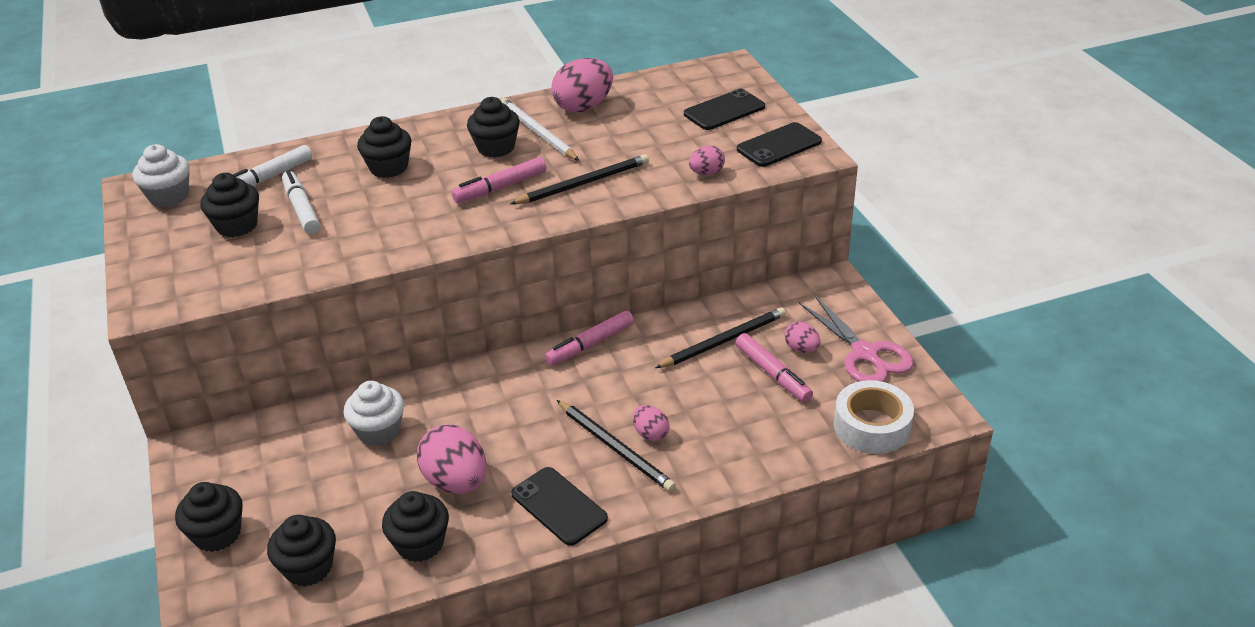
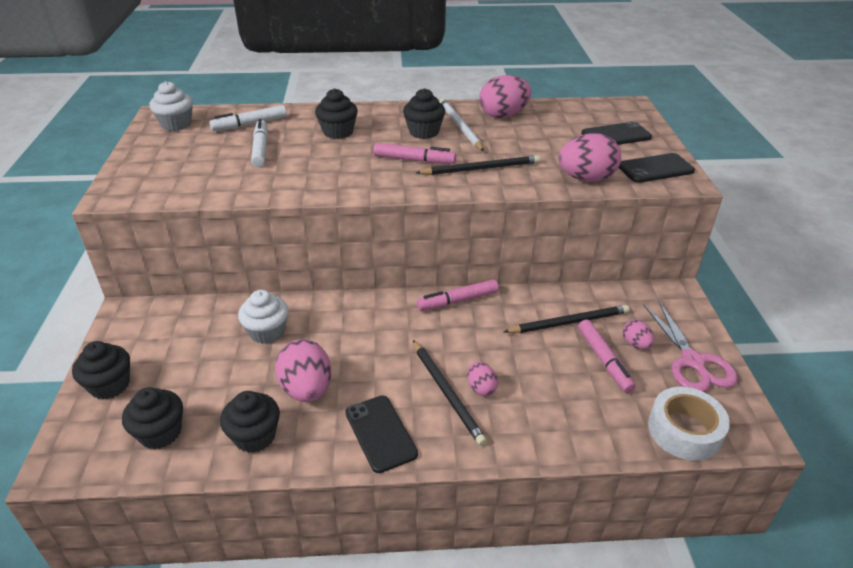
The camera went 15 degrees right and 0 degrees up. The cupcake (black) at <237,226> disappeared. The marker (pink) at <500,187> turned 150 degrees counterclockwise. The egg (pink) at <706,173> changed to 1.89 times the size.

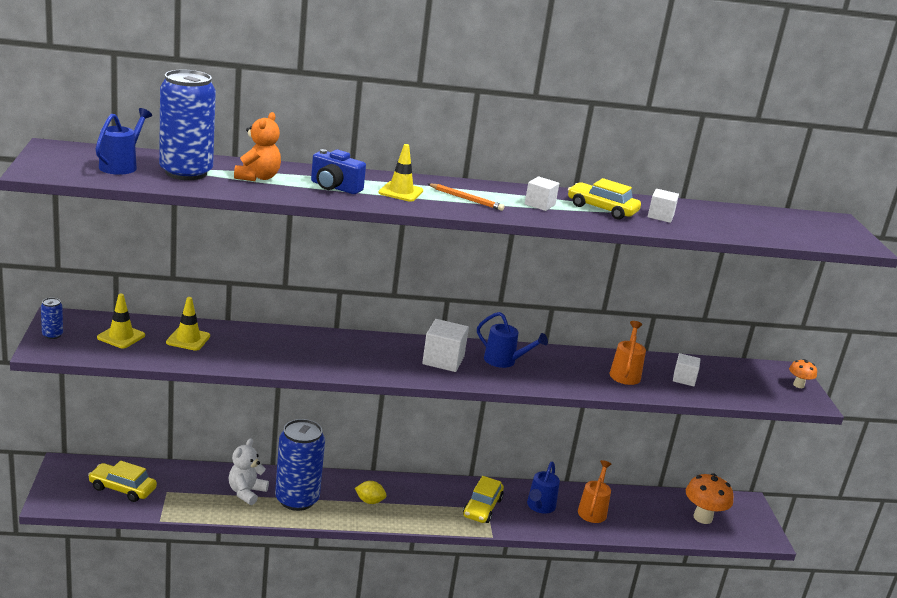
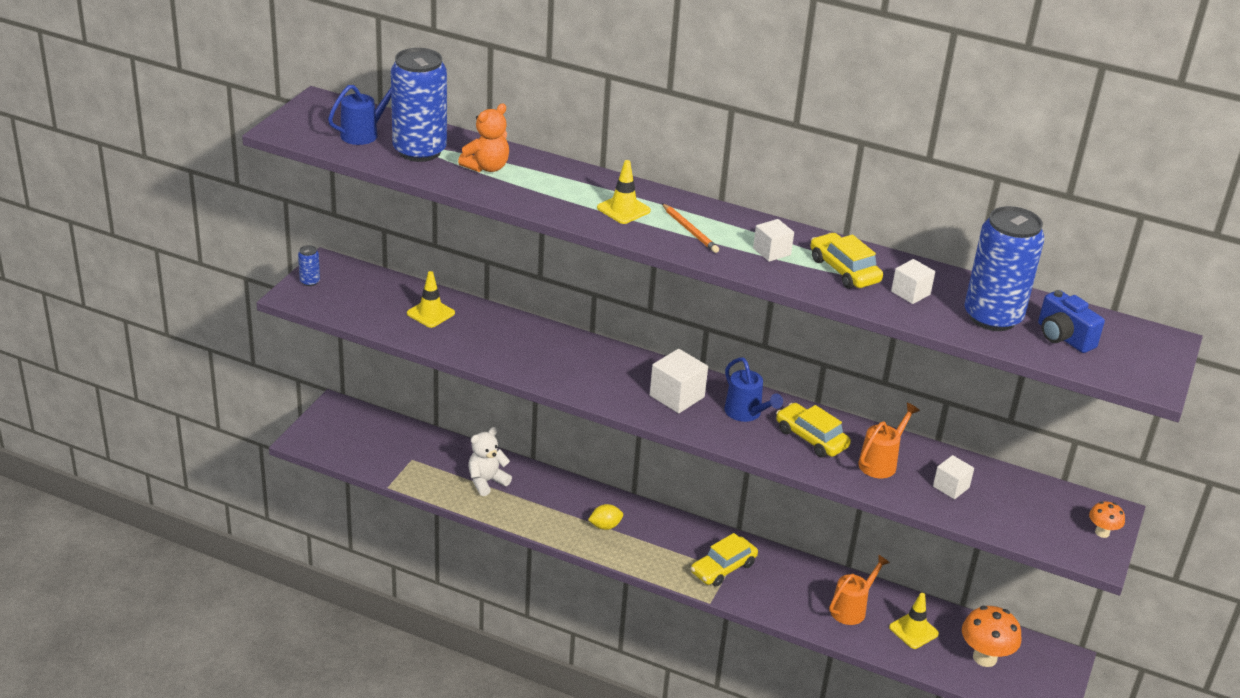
The camera went 30 degrees right and 10 degrees up. The watering can (blue) at <539,507> disappeared. The car (yellow) moved from <122,488> to <811,438>. The traffic cone (yellow) moved from <121,337> to <913,630>. The can (blue) moved from <297,499> to <992,317>. The camera (blue) moved from <335,187> to <1063,337>. The lemon (yellow) at <369,501> turned 60 degrees counterclockwise.

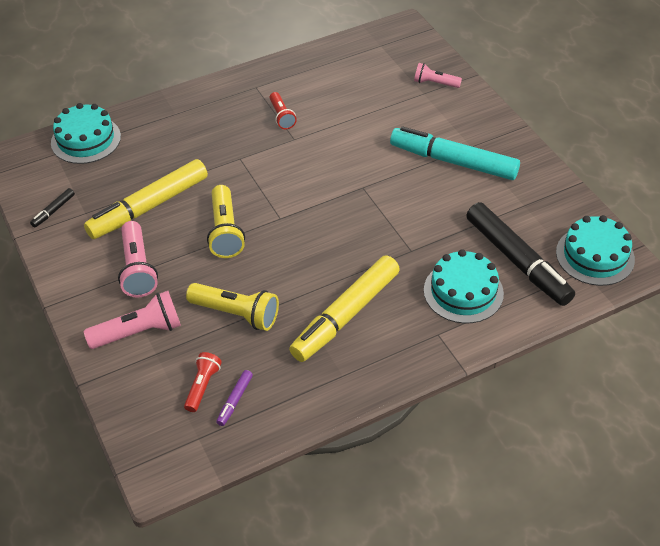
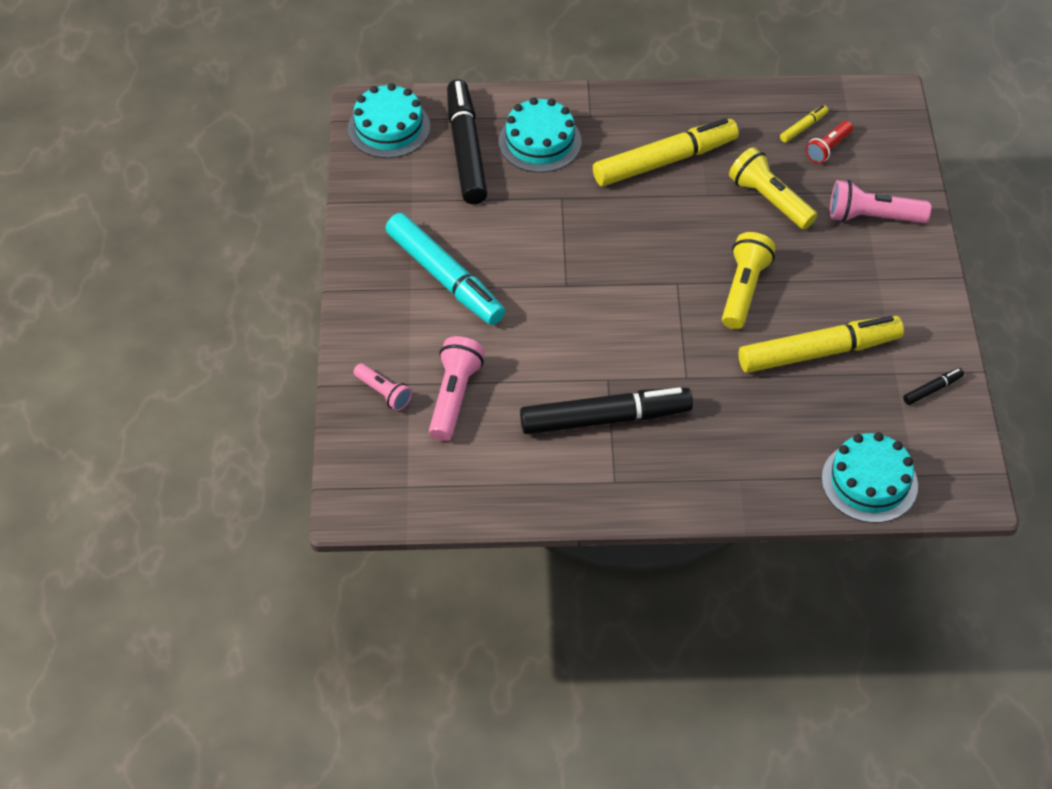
The camera went 155 degrees left and 5 degrees up. The flashlight (pink) moved from <138,269> to <454,396>. The flashlight (red) at <282,116> was replaced by the marker (black) at <605,419>. The marker (purple) at <235,400> became the marker (yellow) at <803,127>.

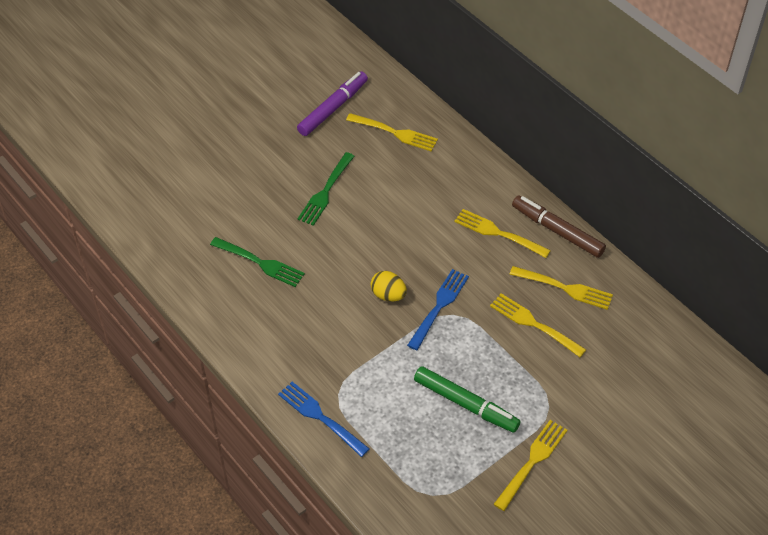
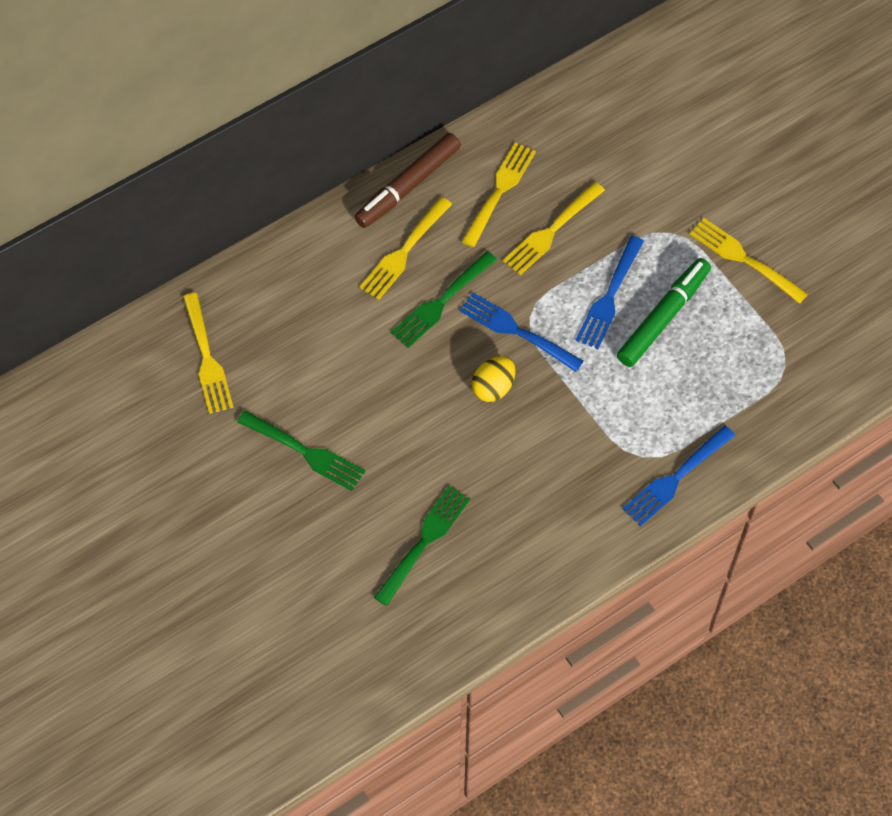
The camera went 85 degrees left and 10 degrees up. The marker (purple) at <333,108> disappeared. The fork (green) at <442,301> appeared. The fork (blue) at <609,296> appeared. The fork (yellow) at <394,133> turned 135 degrees clockwise.

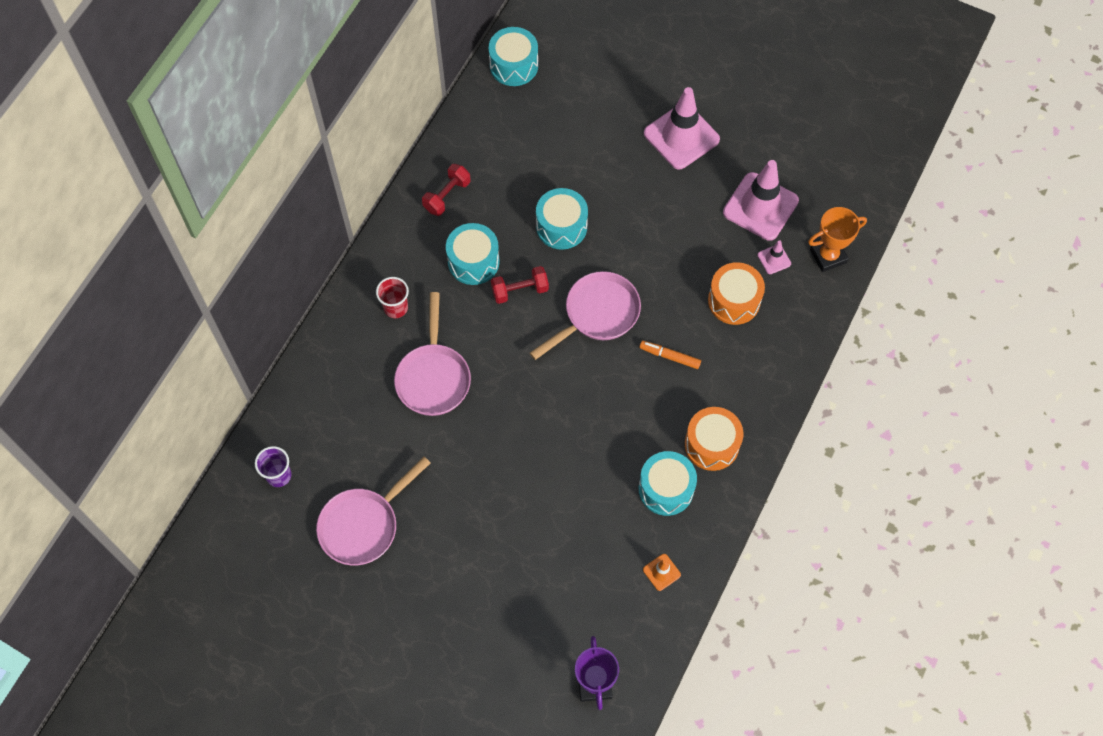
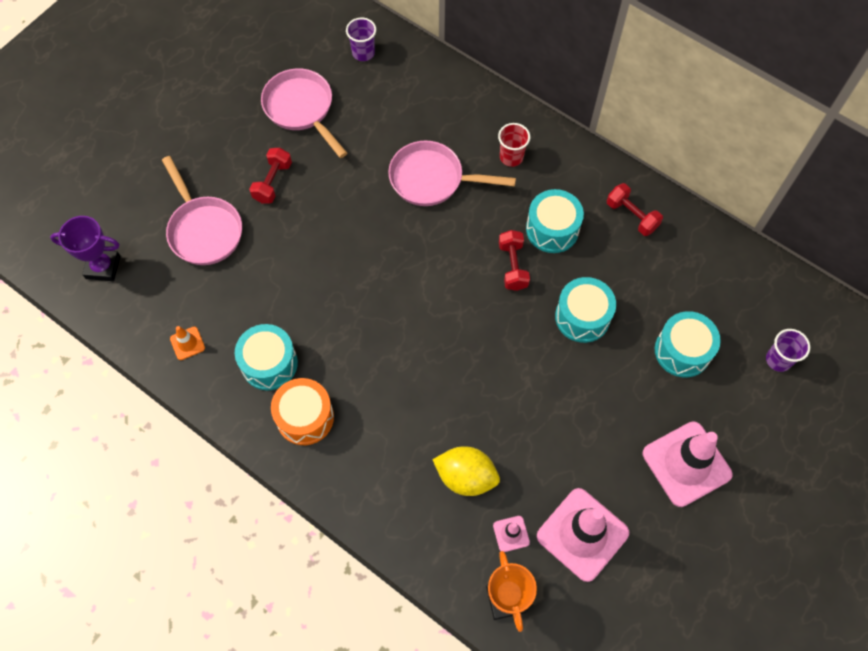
The camera went 100 degrees right and 0 degrees up. The marker (orange) at <669,356> disappeared. The dumbbell (red) at <273,182> appeared. The cup (purple) at <778,360> appeared. The drum (turquoise) moved from <514,65> to <682,351>. The pan (pink) moved from <597,314> to <204,230>. The drum (orange) at <734,301> was replaced by the lemon (yellow) at <466,477>.

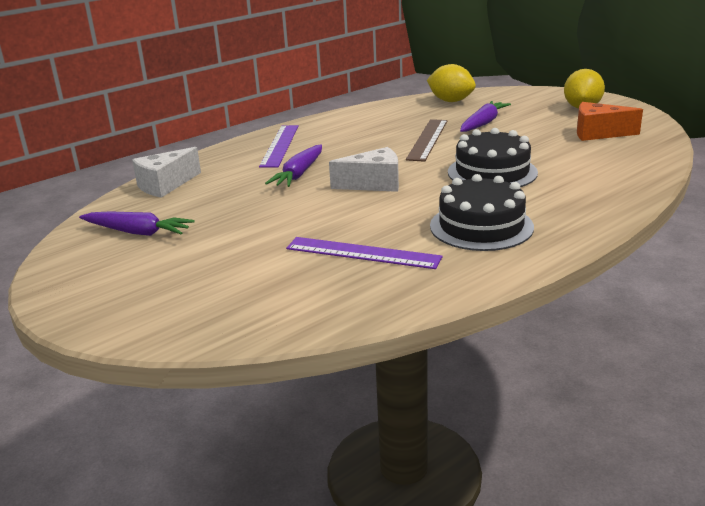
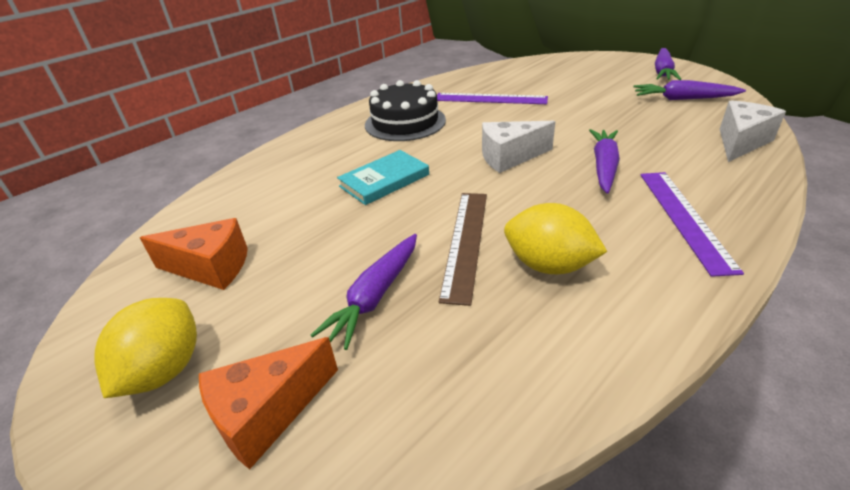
The camera went 175 degrees right and 10 degrees up. The cheese (orange) at <267,414> appeared. The carrot (purple) at <662,72> appeared. The lemon (yellow) moved from <451,101> to <549,265>. The cake (black) at <492,172> was replaced by the book (turquoise) at <384,180>.

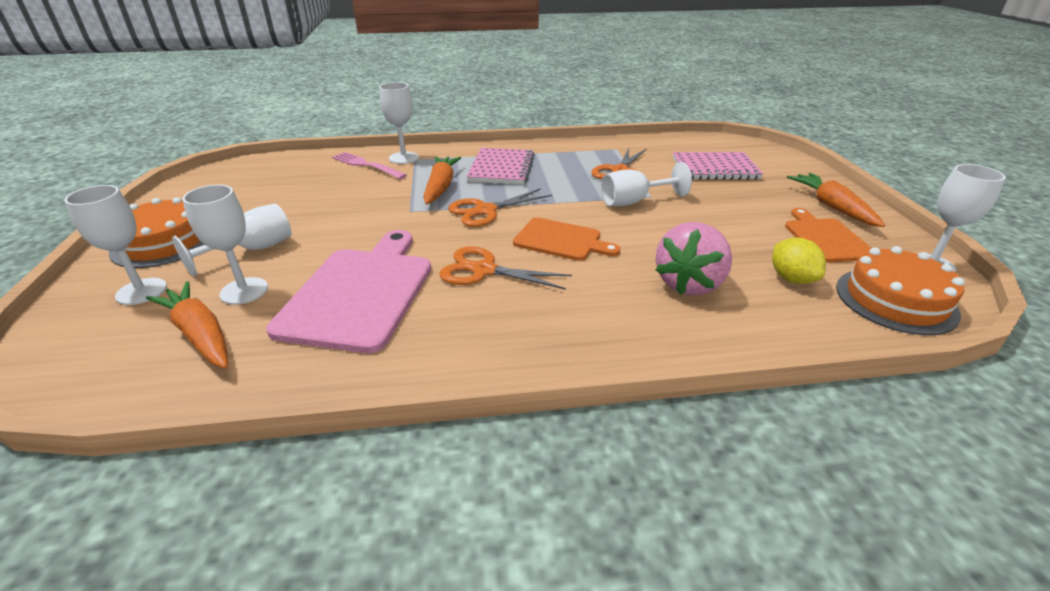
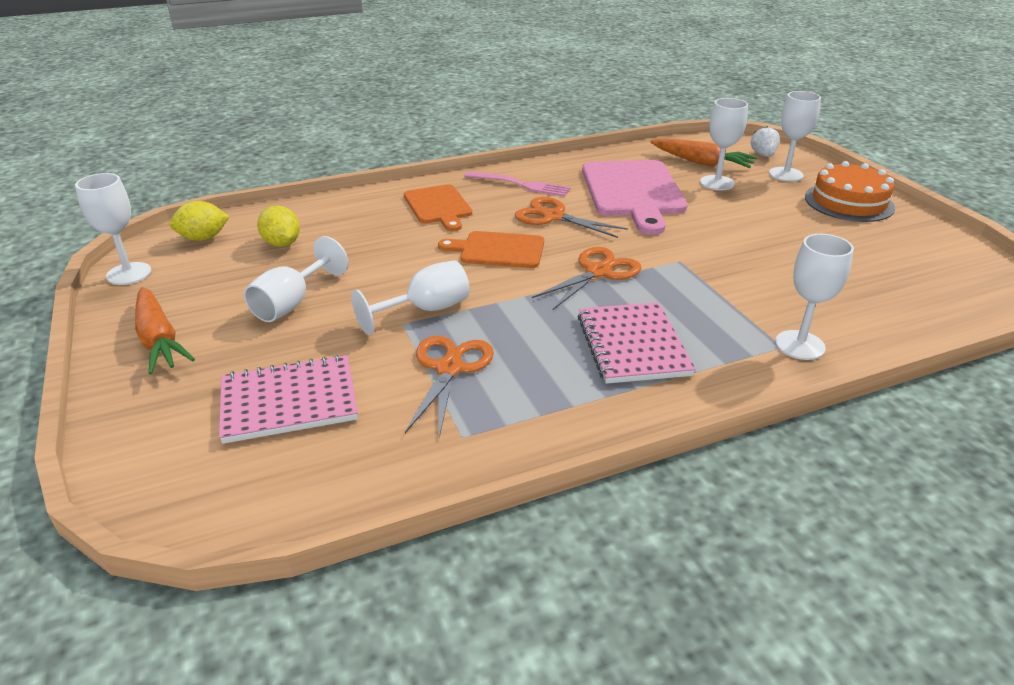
The camera went 165 degrees right and 0 degrees up. The carrot (orange) at <440,187> disappeared. The strawberry (pink) at <689,284> disappeared. The strawberry (white) at <763,155> appeared. The goblet (white) moved from <253,250> to <292,303>. The fork (pink) moved from <366,165> to <521,185>. The cutting board (orange) moved from <825,238> to <438,206>. The cake (orange) at <895,300> was replaced by the lemon (yellow) at <203,238>. The scissors (orange) at <484,270> turned 150 degrees counterclockwise.

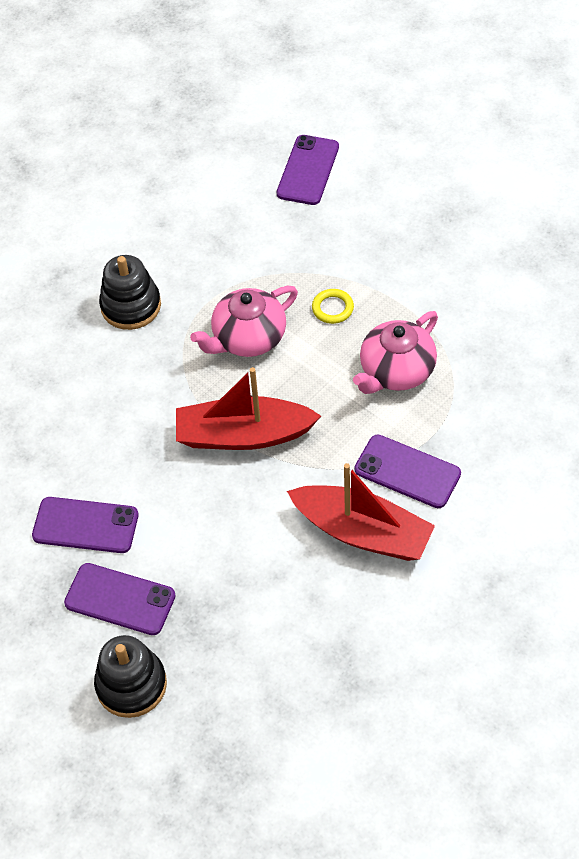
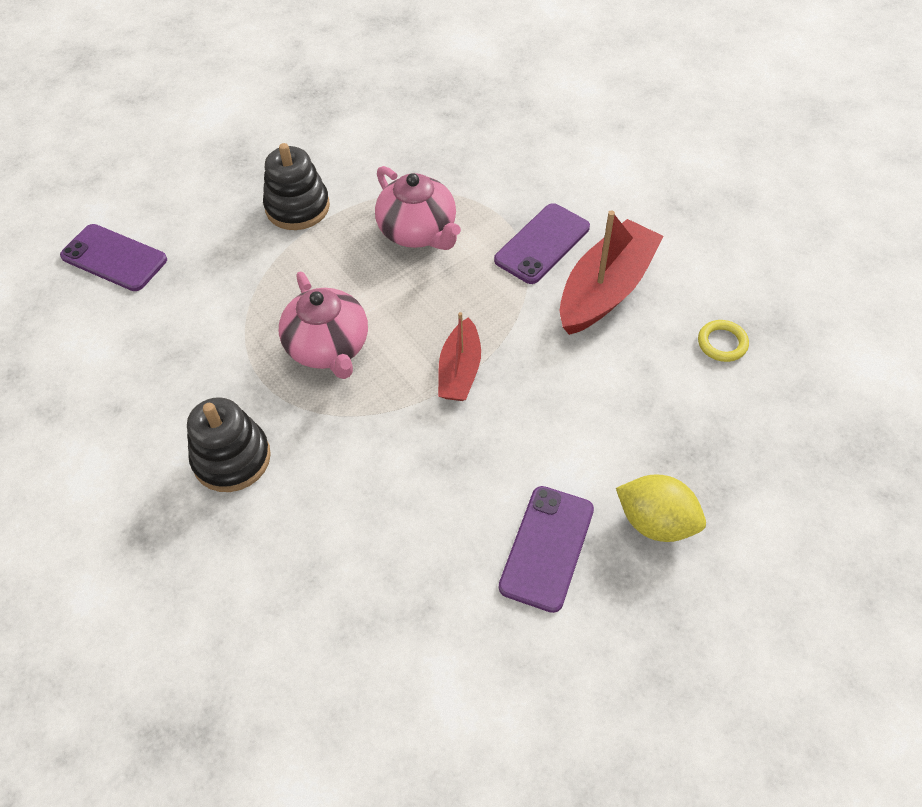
The camera went 80 degrees left and 0 degrees up. The stacking toy (black) moved from <131,685> to <297,207>. The ring (yellow) moved from <332,308> to <722,343>. The phone (purple) at <120,599> was replaced by the lemon (yellow) at <656,522>. The boat (red) at <243,435> changed to 0.61 times the size.

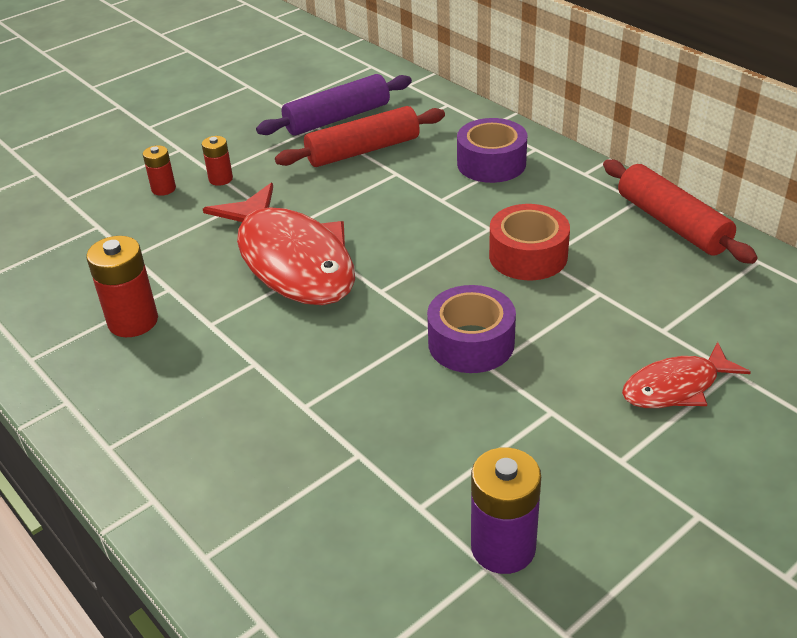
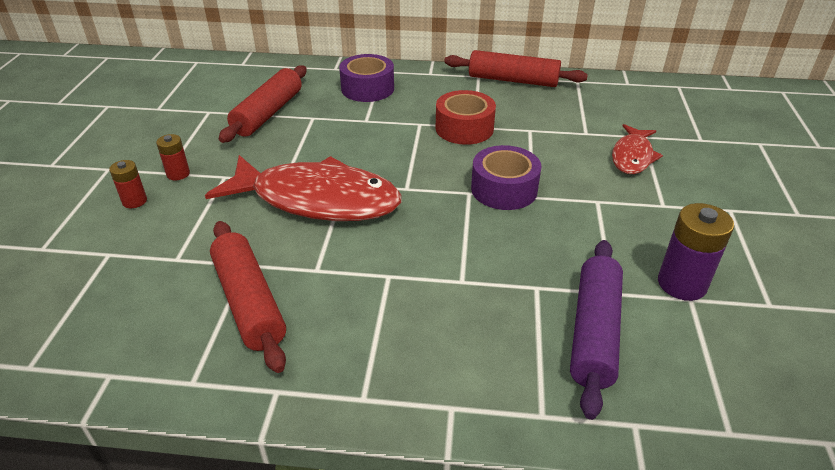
The camera went 45 degrees left and 0 degrees up. The rolling pin (purple) moved from <337,118> to <594,332>. The battery (red) at <133,321> was replaced by the rolling pin (red) at <249,302>.

